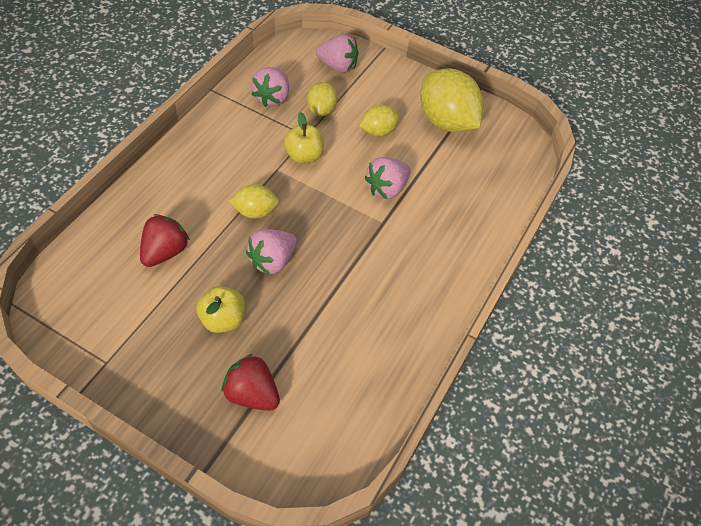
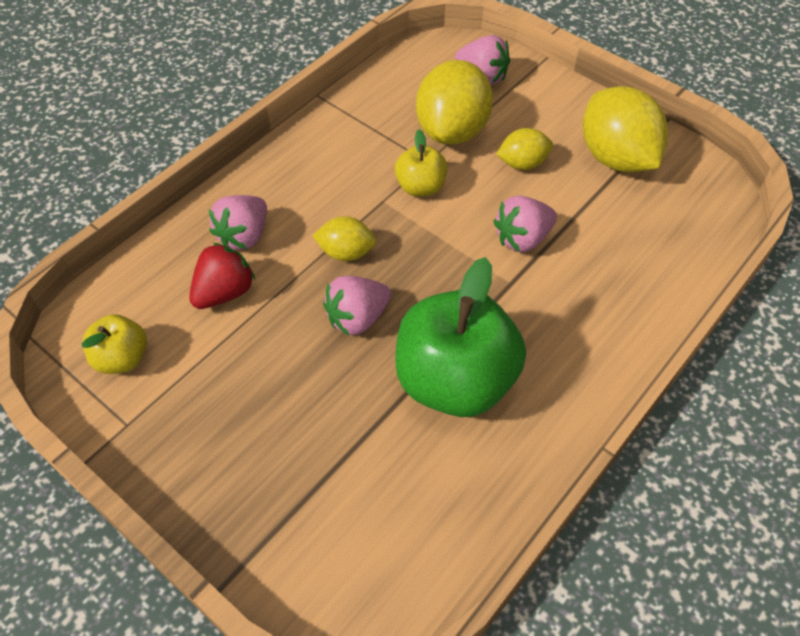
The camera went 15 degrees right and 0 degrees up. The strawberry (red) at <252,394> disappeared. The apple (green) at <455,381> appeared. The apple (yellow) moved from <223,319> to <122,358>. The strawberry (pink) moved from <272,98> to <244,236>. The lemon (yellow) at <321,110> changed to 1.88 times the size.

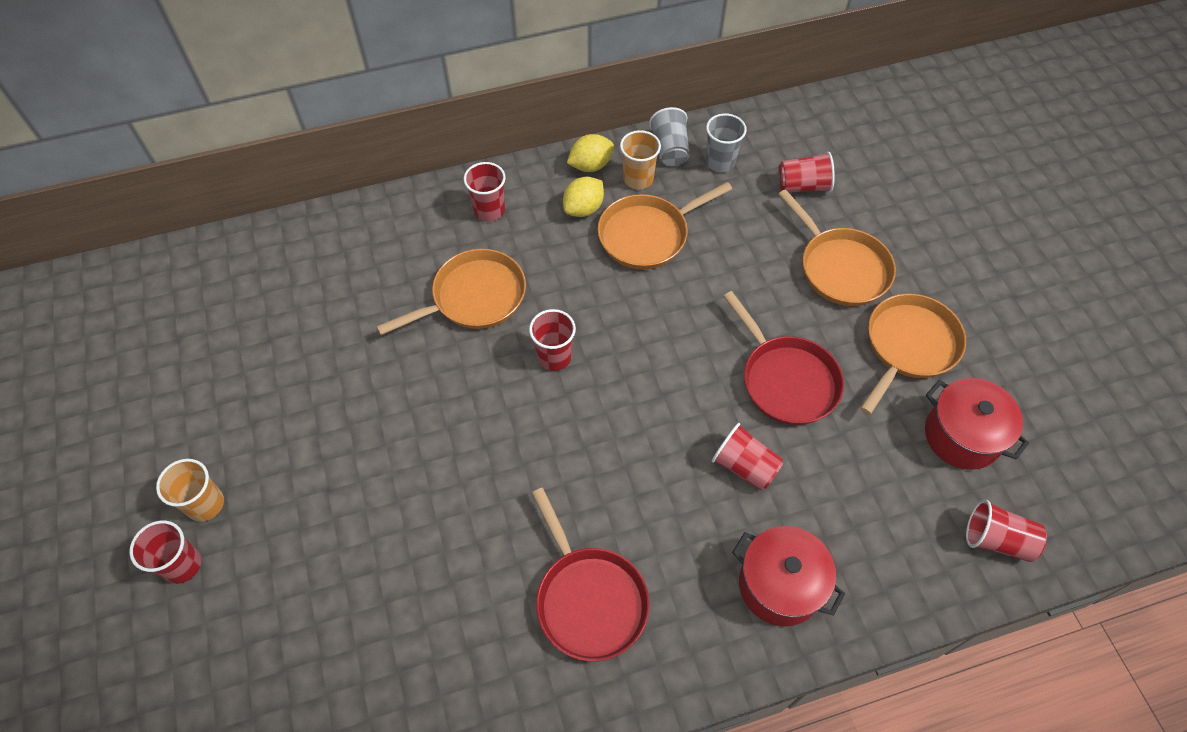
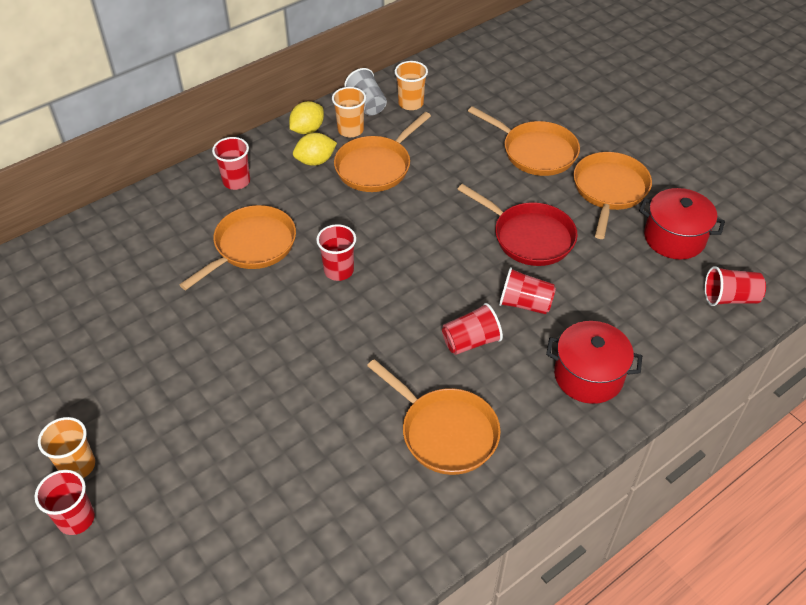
The camera went 20 degrees left and 10 degrees down. The cup (red) moved from <803,186> to <471,341>. The pan (red) at <588,599> became the pan (orange) at <445,432>. The cup (grey) at <720,162> became the cup (orange) at <411,103>. The lemon (yellow) at <583,209> turned 45 degrees clockwise.

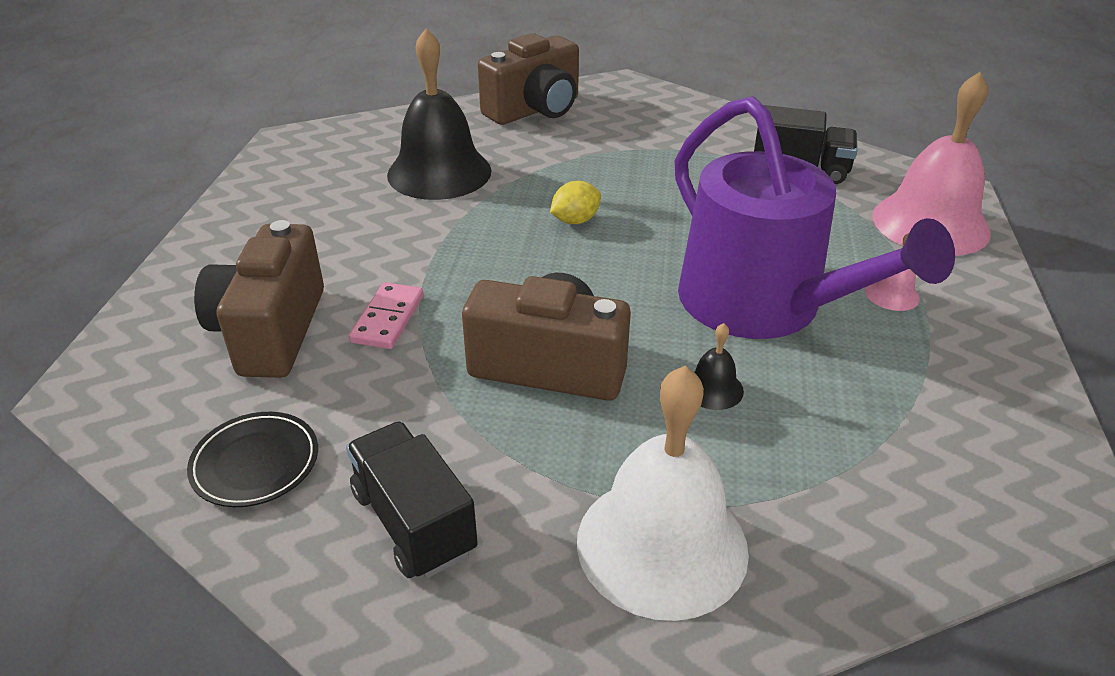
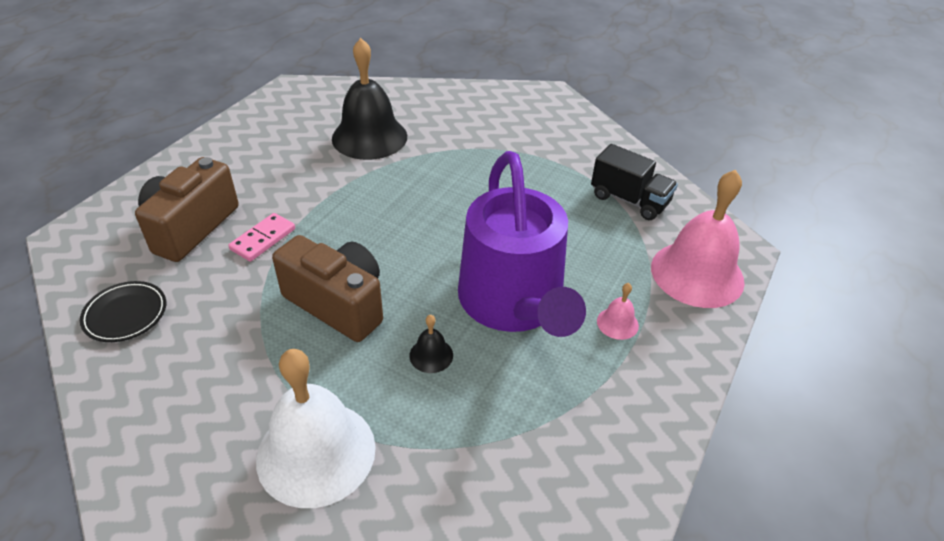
The camera went 20 degrees right and 5 degrees up. The truck (black) at <413,522> disappeared. The camera (brown) at <535,110> disappeared. The lemon (yellow) at <575,220> disappeared.

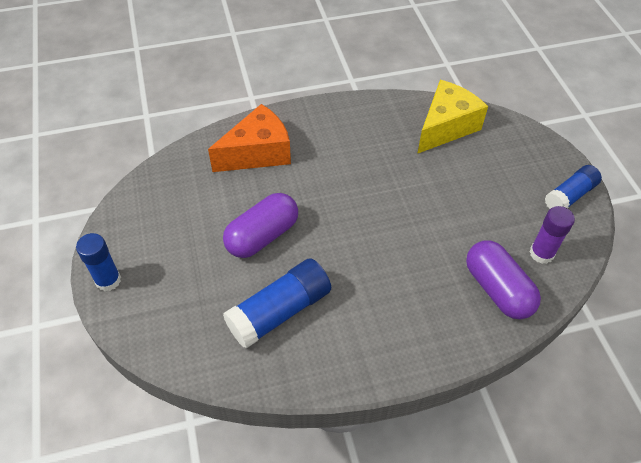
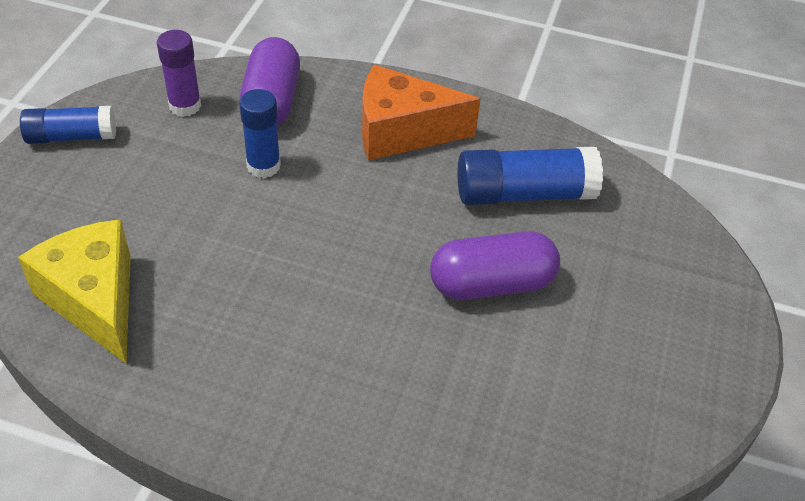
The camera went 150 degrees left and 5 degrees down. The glue stick (blue) moved from <108,280> to <263,166>. The cheese (orange) moved from <258,153> to <402,131>. The cheese (yellow) at <446,127> turned 75 degrees clockwise.

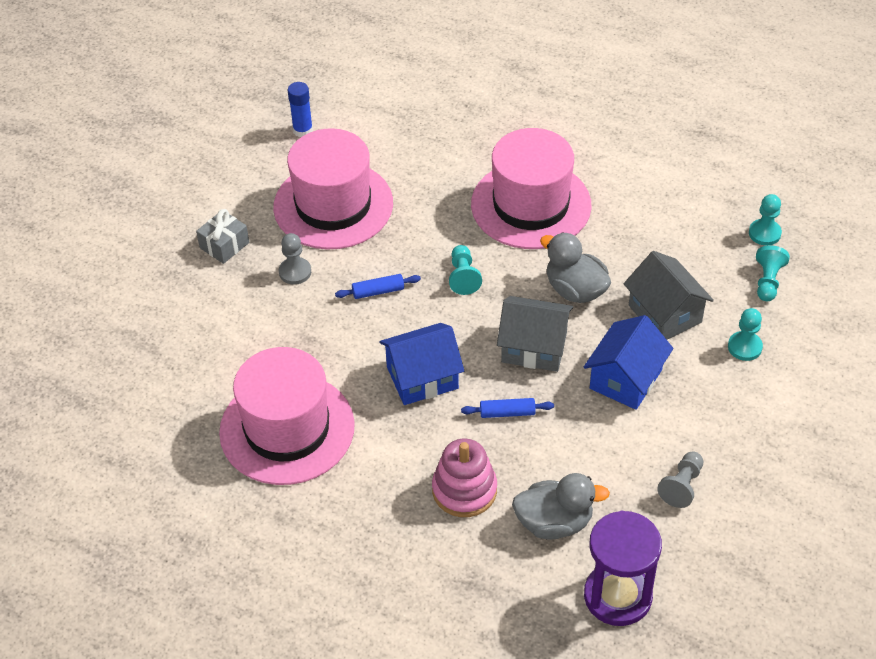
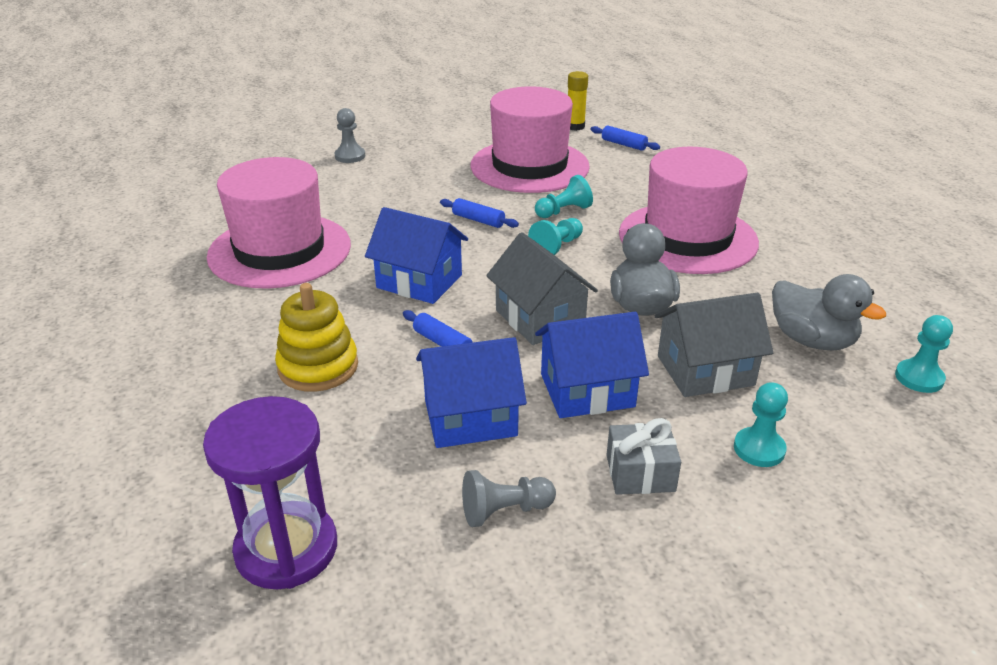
The camera went 45 degrees right and 15 degrees down. The house (blue) at <470,418> appeared. The rolling pin (blue) at <623,144> appeared. The gift (grey) moved from <224,245> to <640,473>. The pawn (grey) moved from <295,272> to <350,156>. The duck (grey) moved from <554,522> to <812,340>. The pawn (turquoise) moved from <768,281> to <563,211>. The glue stick (blue) at <303,130> became the glue stick (yellow) at <575,126>. The stacking toy (pink) at <464,490> became the stacking toy (yellow) at <318,367>. The house (grey) at <665,314> turned 60 degrees clockwise.

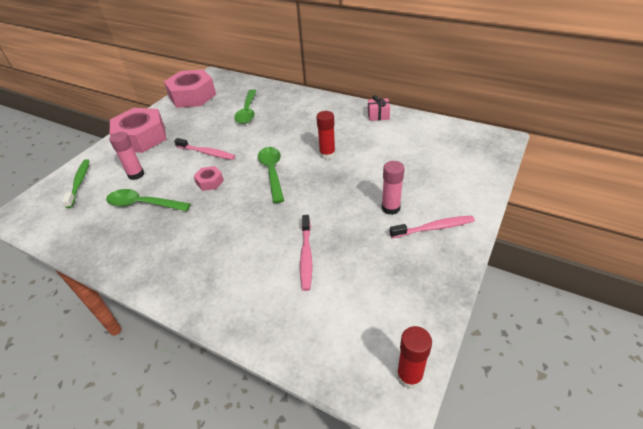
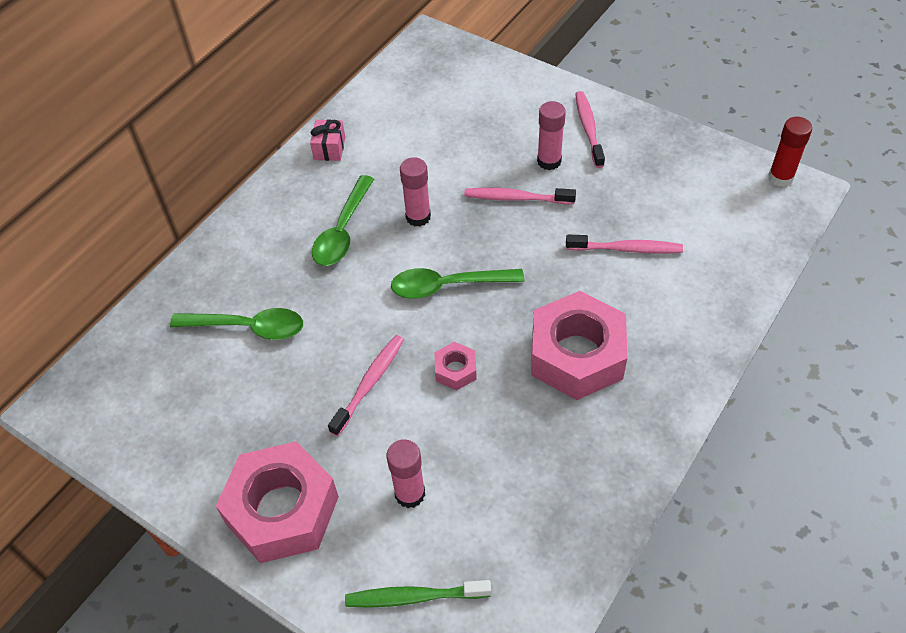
The camera went 85 degrees left and 10 degrees up. The toothbrush (pink) at <516,198> appeared. The spoon (green) moved from <143,204> to <343,231>. The nut (pink) moved from <192,96> to <576,355>. The glue stick (red) at <327,154> became the glue stick (pink) at <418,217>.

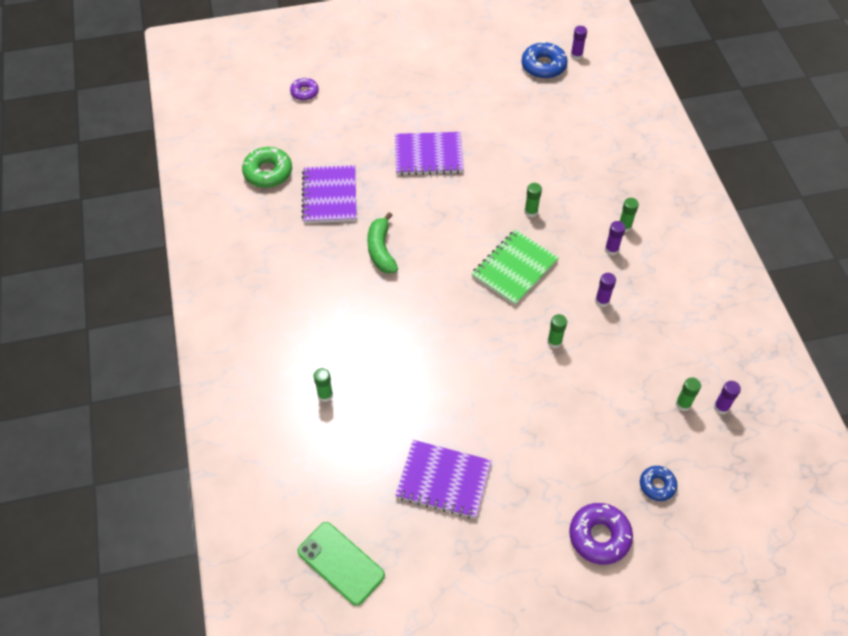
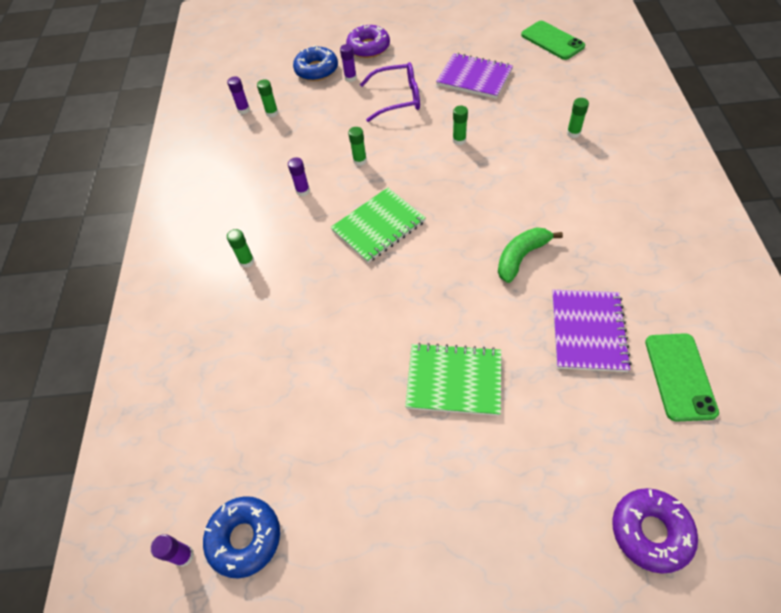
The camera went 165 degrees left and 0 degrees up. The glasses (purple) at <398,98> appeared. The glue stick (green) moved from <531,212> to <459,140>. The glue stick (purple) moved from <611,250> to <350,78>. The donut (green) at <268,172> was replaced by the phone (green) at <680,376>. The notebook (purple) at <428,155> became the notebook (green) at <454,380>. The banana (green) at <381,250> turned 135 degrees counterclockwise. The donut (purple) at <304,92> changed to 1.65 times the size. The donut (blue) at <657,485> changed to 1.65 times the size.

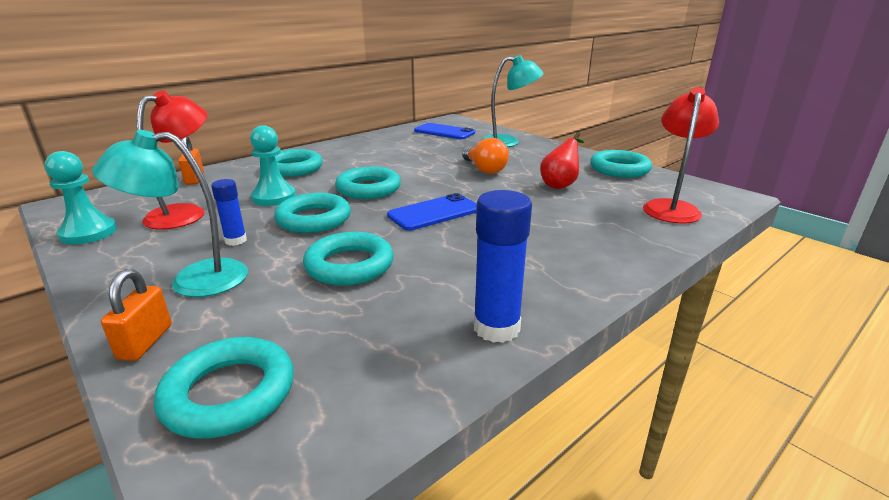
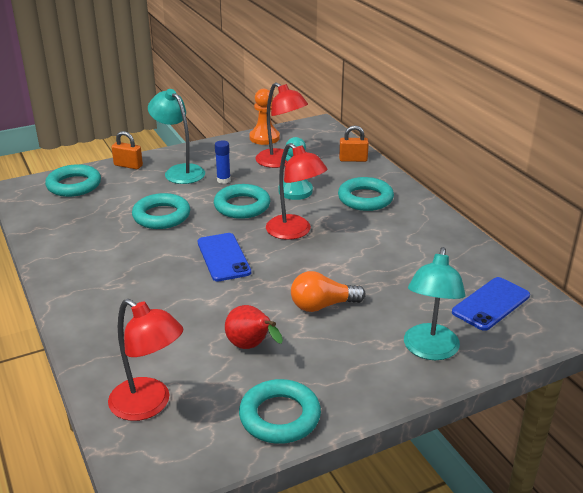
The camera went 105 degrees right and 5 degrees up. The glue stick (blue) at <496,328> disappeared. The ring (turquoise) at <368,189> was replaced by the lamp (red) at <295,232>. The pawn (turquoise) at <89,233> became the pawn (orange) at <264,138>. The lamp (turquoise) at <193,280> turned 45 degrees counterclockwise.

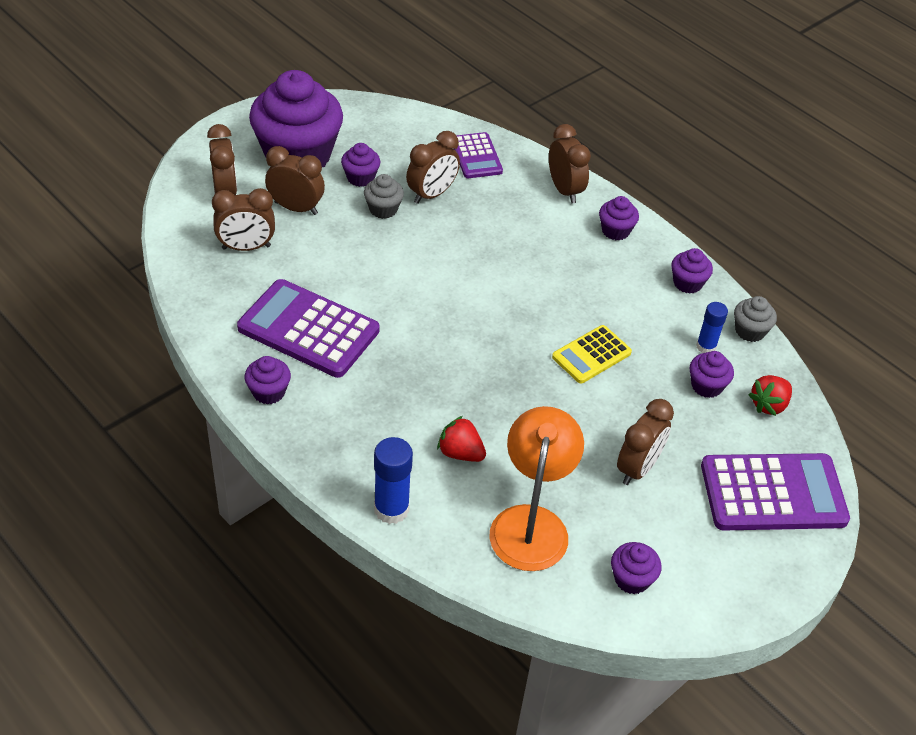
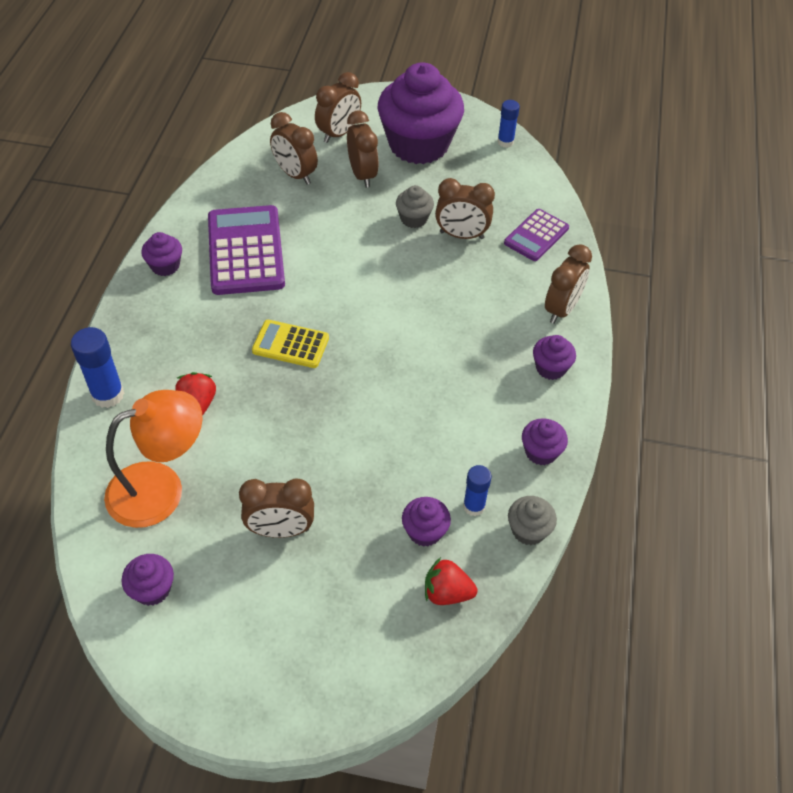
The camera went 55 degrees right and 5 degrees up. The cupcake (purple) at <360,178> disappeared. The calculator (purple) at <773,493> disappeared. The glue stick (blue) at <505,142> appeared. The calculator (yellow) moved from <591,355> to <290,344>.

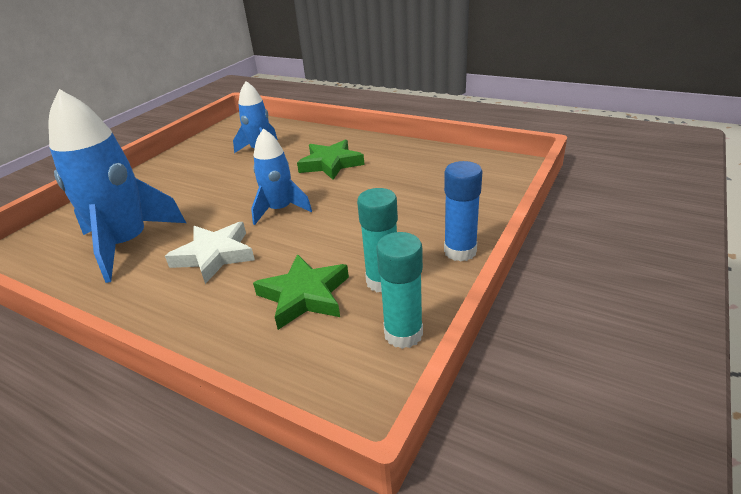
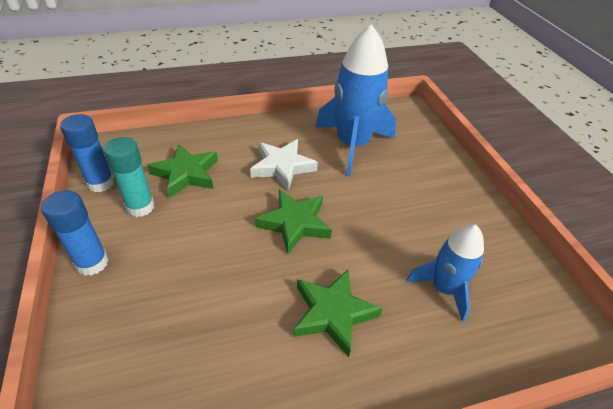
The camera went 130 degrees right and 10 degrees up. The rocket (blue) at <280,209> was replaced by the star (green) at <294,223>. The glue stick (turquoise) at <403,334> became the glue stick (blue) at <101,183>.

